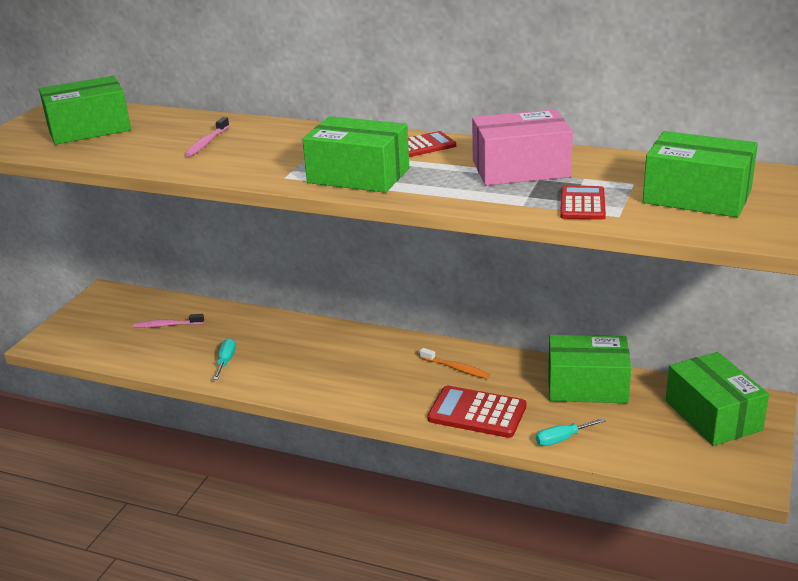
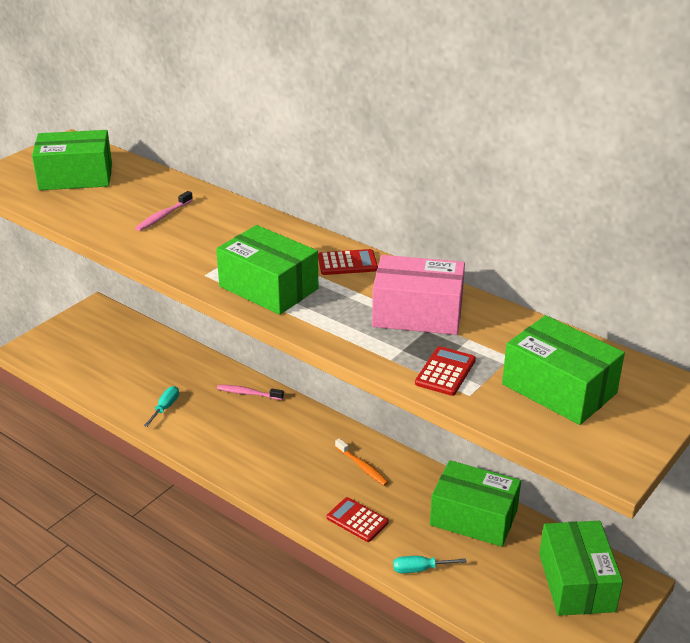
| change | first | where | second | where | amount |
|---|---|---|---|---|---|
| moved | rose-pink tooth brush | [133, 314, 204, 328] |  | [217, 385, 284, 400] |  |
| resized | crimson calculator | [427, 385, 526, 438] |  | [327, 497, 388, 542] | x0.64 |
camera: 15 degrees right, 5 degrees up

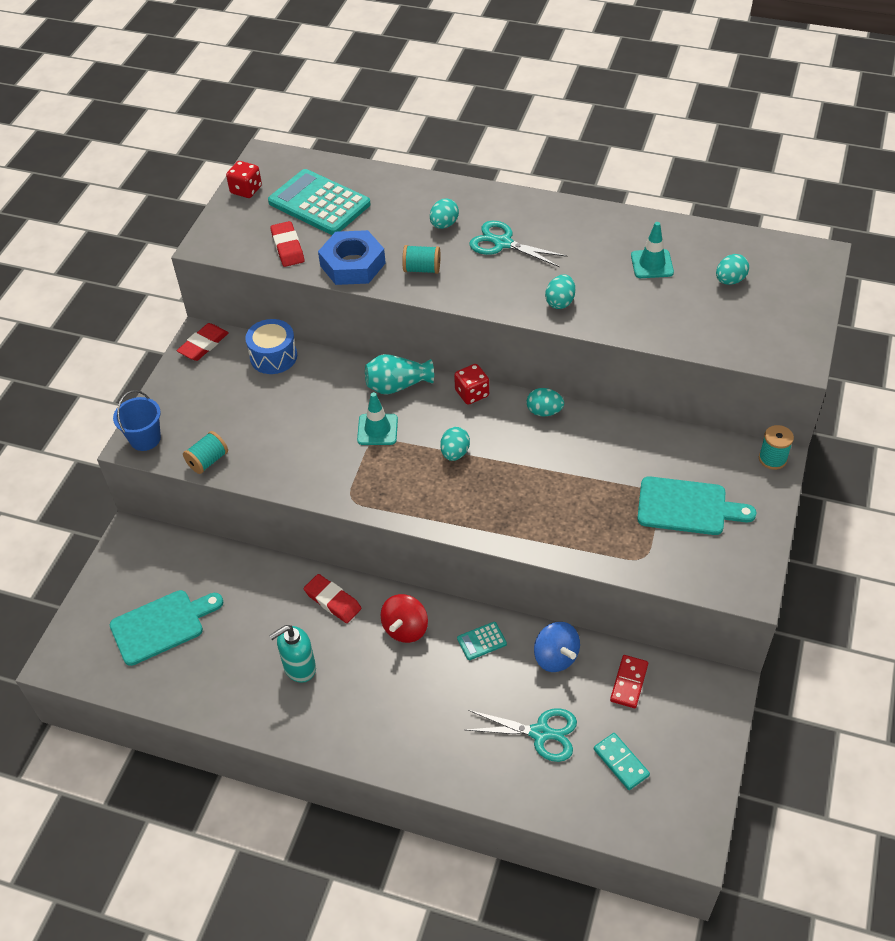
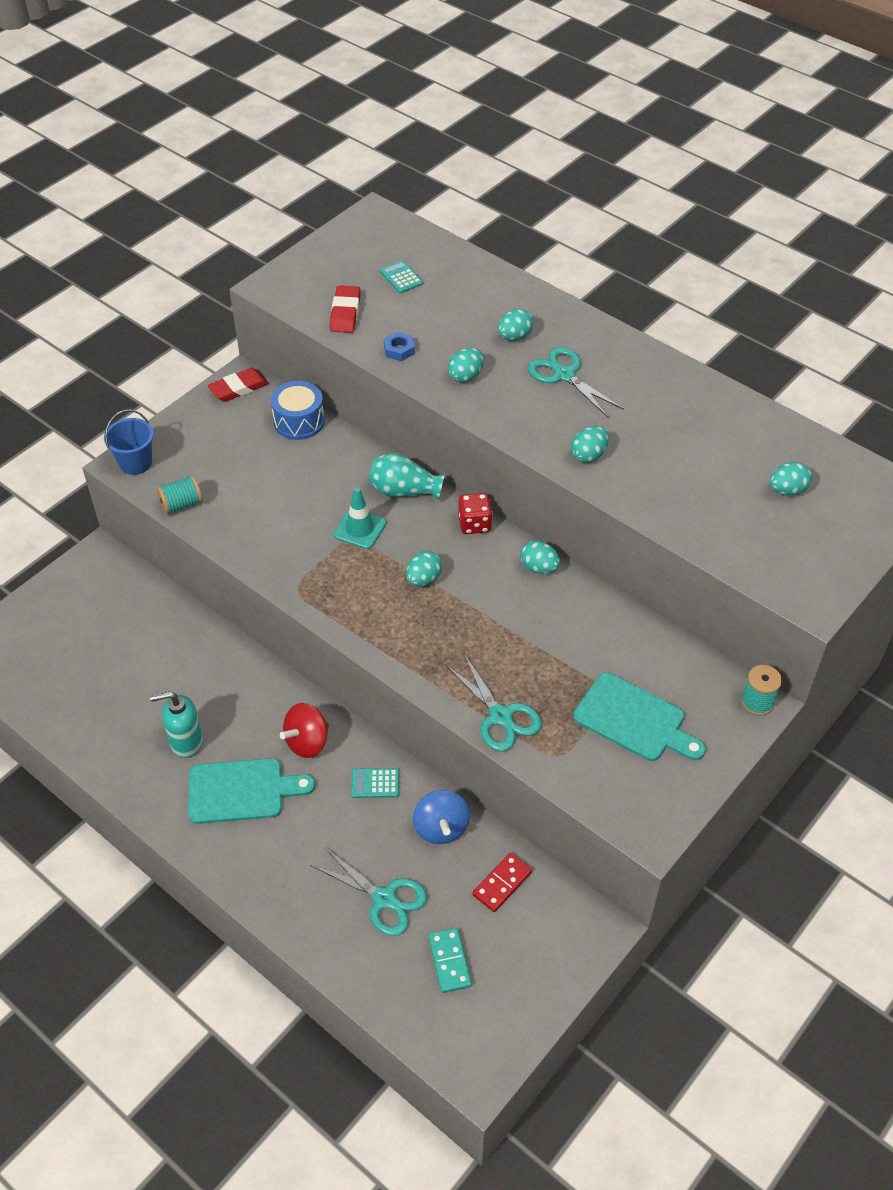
| change | first | where | second | where | amount |
|---|---|---|---|---|---|
| moved | teal chopping board | [110, 590, 223, 666] |  | [188, 758, 315, 824] |  |
| resized | teal calculator | [268, 169, 370, 235] |  | [380, 260, 423, 293] | x0.43 |
| resized | blue hexagon nut | [318, 230, 386, 285] |  | [384, 332, 415, 361] | x0.46 |
| added |  |  | teal shears | [445, 654, 542, 752] |  |
| replaced | teal spool | [402, 245, 440, 274] | teal toy egg | [448, 348, 484, 383] |  |
| removed | crimson game die | [226, 161, 262, 198] |  |  |  |
| removed | crimson pencil eraser | [304, 574, 362, 623] |  |  |  |
| removed | teal road cone | [631, 222, 674, 278] |  |  |  |
camera: 20 degrees right, 0 degrees up

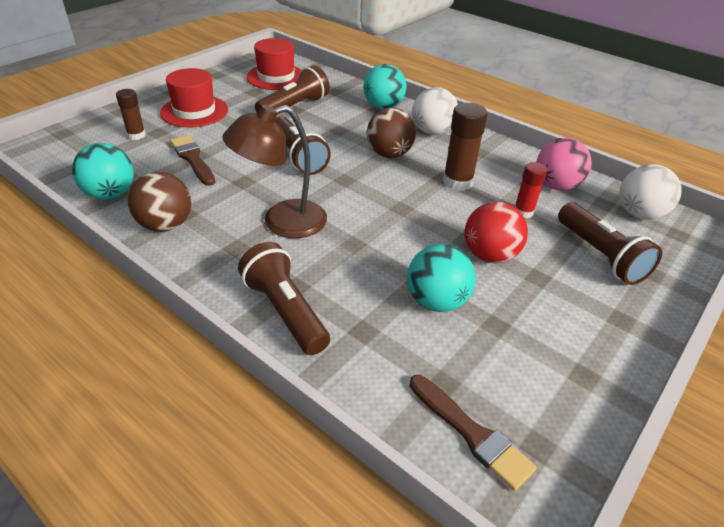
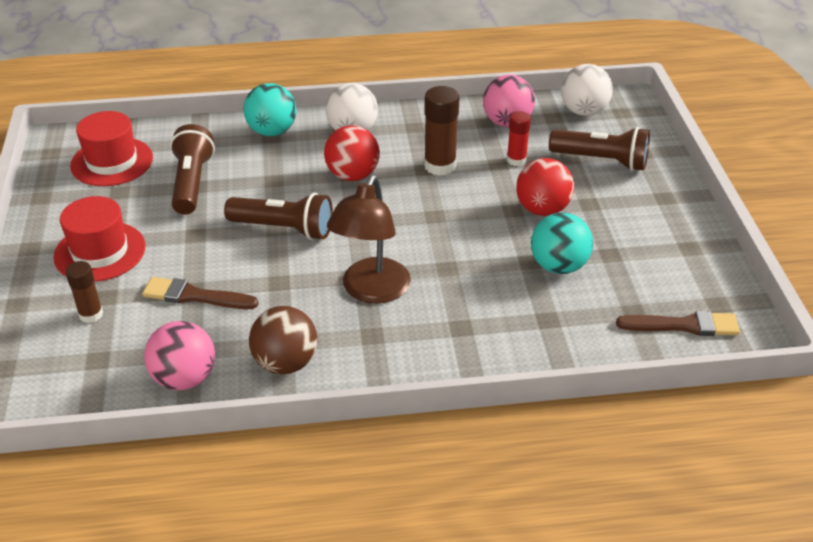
| change | first | where | second | where | amount |
|---|---|---|---|---|---|
| recoloured | teal play ball | [72, 143, 134, 200] | rose-pink play ball | [144, 321, 215, 390] |  |
| recoloured | russet play ball | [367, 108, 416, 158] | crimson play ball | [324, 125, 380, 181] |  |
| removed | russet pocket torch | [238, 242, 330, 355] |  |  |  |
camera: 45 degrees left, 0 degrees up

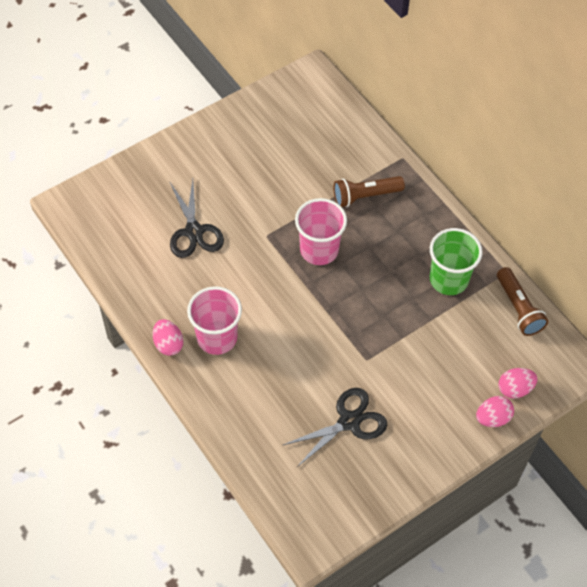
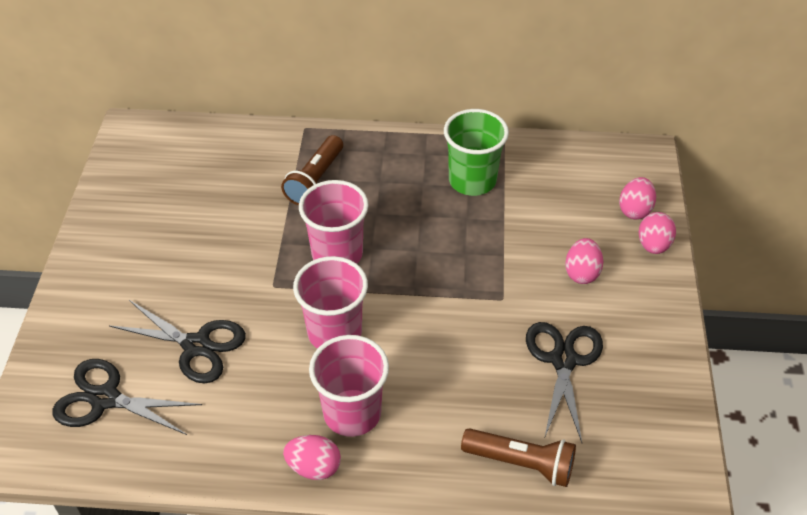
| change | first | where | second | where | amount |
|---|---|---|---|---|---|
| added |  |  | jet-black shears | [52, 359, 202, 435] |  |
| added |  |  | rose-pink tumbler | [293, 256, 368, 349] |  |
| moved | russet pocket torch | [497, 267, 548, 336] |  | [461, 428, 576, 487] |  |
| added |  |  | rose-pink toy egg | [565, 238, 603, 284] |  |
camera: 50 degrees left, 10 degrees down

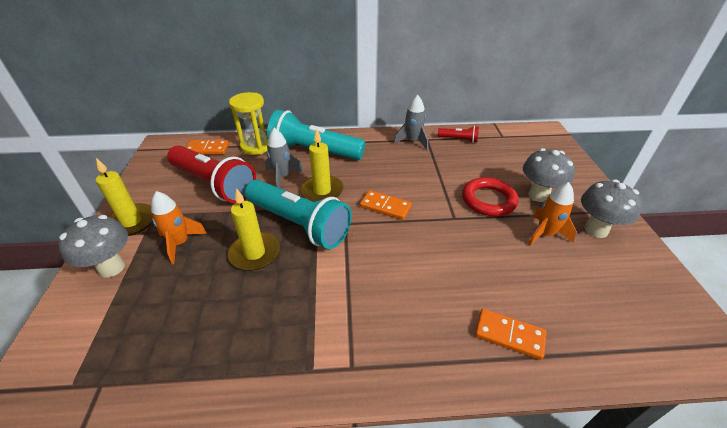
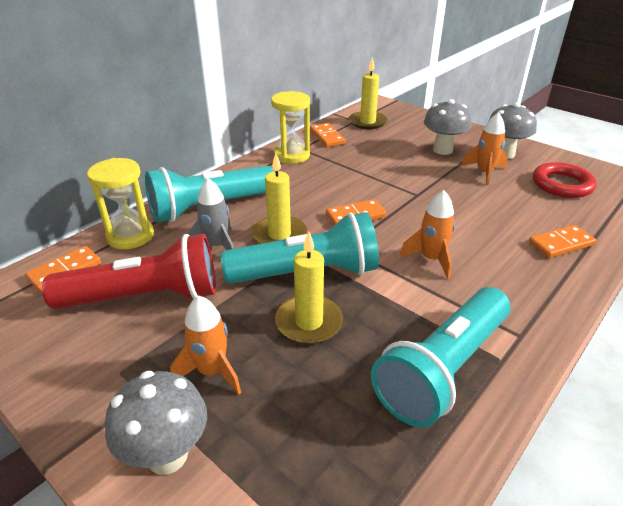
| change | first | where | second | where | amount |
|---|---|---|---|---|---|
| replaced | ash-grey rocket | [394, 95, 428, 150] | golden hourglass | [271, 91, 310, 164] |  |
| replaced | crimson pocket torch | [438, 126, 479, 143] | orange-coloured domino | [310, 123, 346, 147] |  |
| moved | golden candle | [96, 158, 153, 236] |  | [349, 57, 388, 129] |  |
| added |  |  | teal pocket torch | [371, 287, 511, 427] |  |
| added |  |  | orange-coloured rocket | [399, 190, 455, 279] |  |
| moved | crimson ring | [462, 177, 519, 216] |  | [533, 162, 597, 198] |  |
camera: 45 degrees left, 5 degrees down

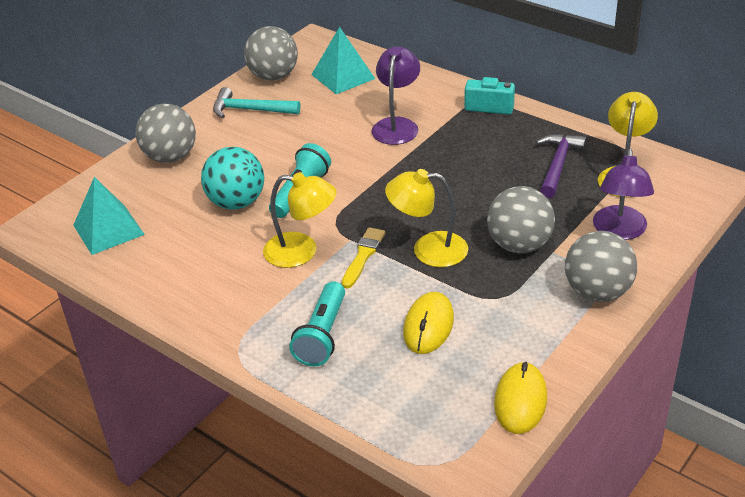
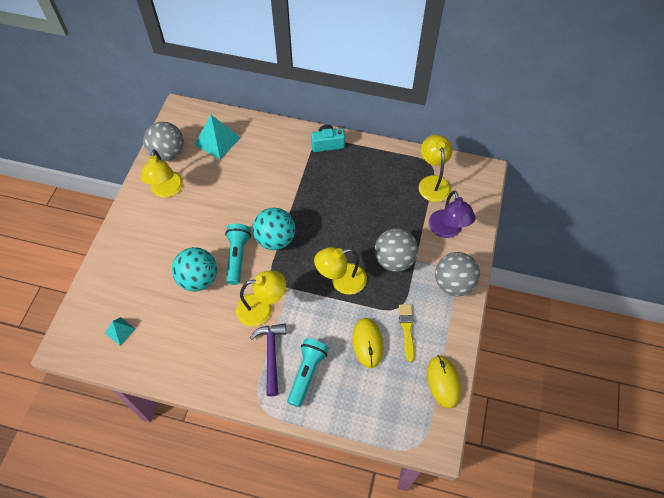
| change | first | where | second | where | amount |
|---|---|---|---|---|---|
| resized | teal pyramid shape | [73, 177, 145, 255] |  | [105, 317, 136, 345] | x0.55 |
| replaced | teal carpenter's hammer | [213, 87, 300, 118] | golden reading lamp | [141, 149, 183, 198] |  |
| moved | violet carpenter's hammer | [536, 134, 586, 198] |  | [250, 324, 286, 396] |  |
| added |  |  | teal play ball | [253, 208, 295, 250] |  |
| turned | teal pocket torch | [289, 281, 345, 366] |  | [287, 338, 329, 407] | 150 degrees counterclockwise |
| moved | golden paintbrush | [342, 227, 385, 289] |  | [399, 304, 415, 362] |  |
| removed | ash-grey play ball | [136, 103, 196, 163] |  |  |  |
| removed | violet reading lamp | [372, 46, 420, 145] |  |  |  |
camera: 25 degrees left, 20 degrees up

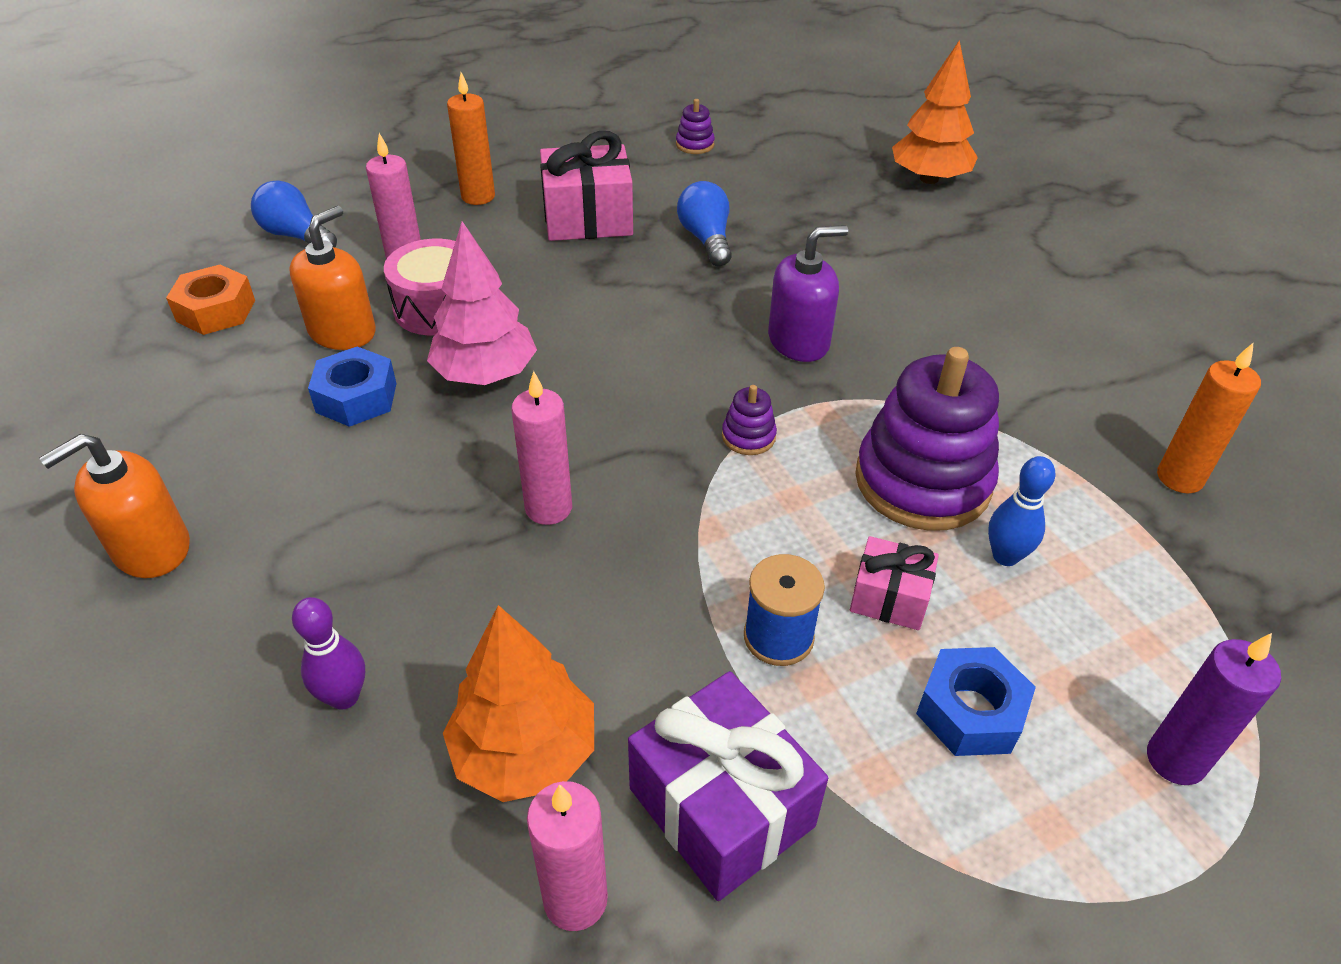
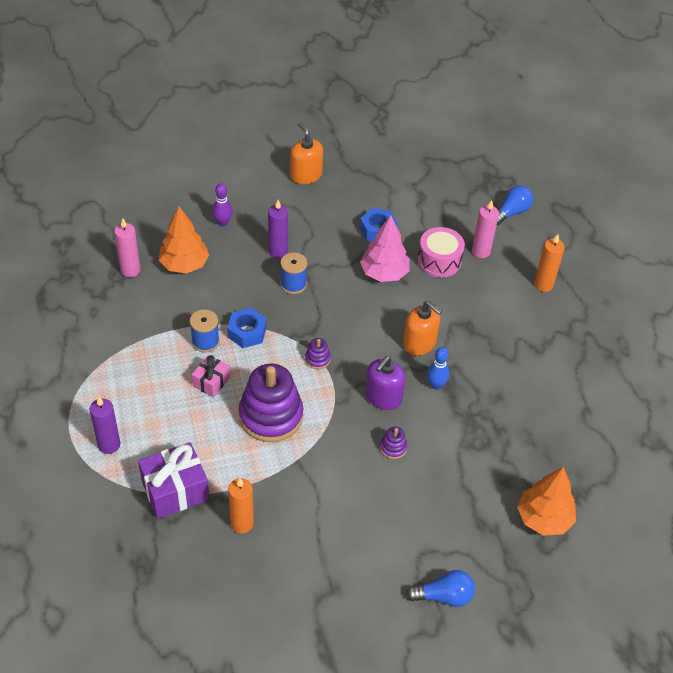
| change | first | where | second | where | amount |
|---|---|---|---|---|---|
| moved | violet wrapped gift | [628, 671, 828, 901] |  | [138, 442, 209, 519] |  |
| moved | blue hexagon nut | [916, 647, 1036, 756] |  | [227, 308, 267, 348] |  |
| added |  |  | violet candle | [268, 200, 288, 258] |  |
| replaced | rose-pink candle | [511, 371, 572, 525] | blue spool | [280, 253, 307, 294] |  |
| turned | violet pump bottle | [768, 225, 848, 362] |  | [365, 356, 405, 410] | 45 degrees clockwise |
| moved | violet stacking rings | [676, 99, 715, 154] |  | [380, 426, 408, 459] |  |
| moved | orange-coloured pump bottle | [289, 206, 376, 350] |  | [403, 301, 442, 356] |  |
| moved | blue light bulb | [677, 181, 732, 266] |  | [406, 570, 475, 607] |  |
| moved | blue bowling pin | [988, 456, 1056, 566] |  | [427, 347, 449, 390] |  |
| removed | orange-coloured hexagon nut | [166, 265, 255, 335] |  |  |  |
| removed | rose-pink wrapped gift | [540, 131, 633, 241] |  |  |  |
camera: 100 degrees right, 5 degrees up

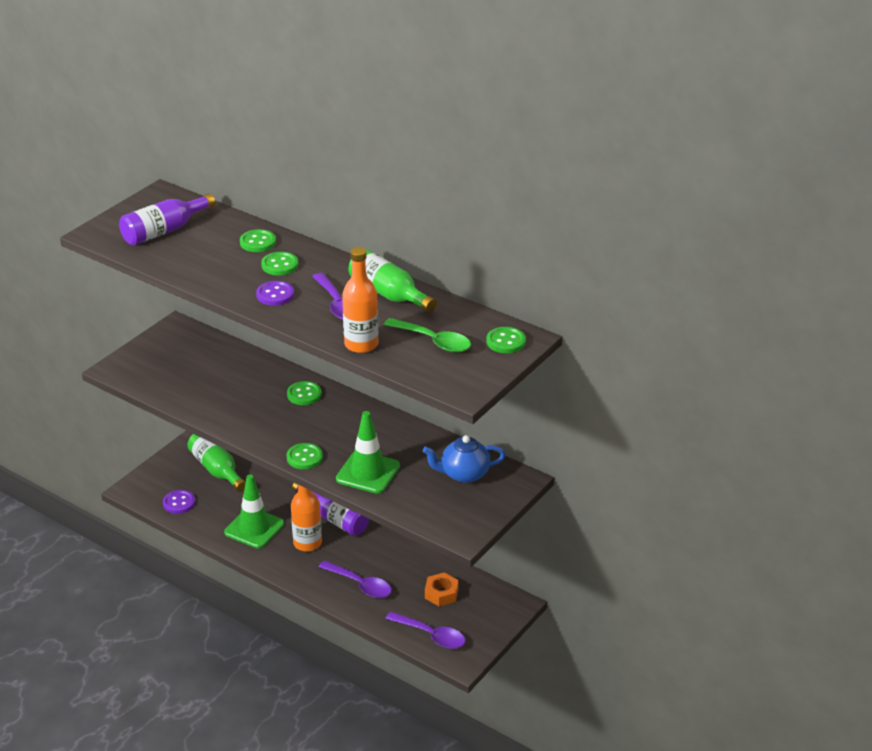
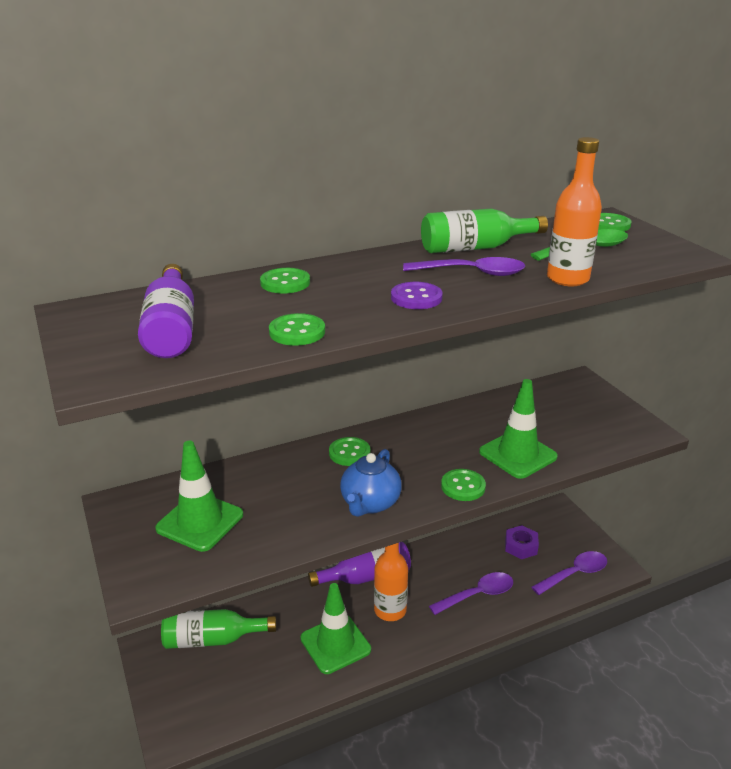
| change | first | where | second | where | amount |
|---|---|---|---|---|---|
| added |  |  | leaf-green road cone | [155, 441, 243, 552] |  |
| moved | leaf-green shirt button | [261, 252, 298, 275] |  | [269, 313, 325, 346] |  |
| moved | blue tea pot | [423, 435, 506, 483] |  | [340, 449, 402, 517] |  |
| recoloured | orange-coloured hexagon nut | [425, 572, 459, 606] | violet hexagon nut | [505, 525, 539, 559] |  |
| removed | violet shirt button | [163, 490, 195, 514] |  |  |  |
camera: 60 degrees left, 5 degrees down

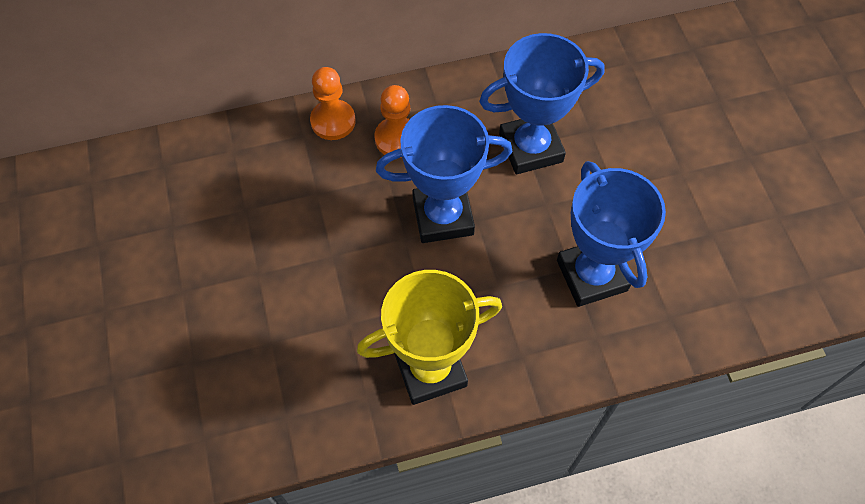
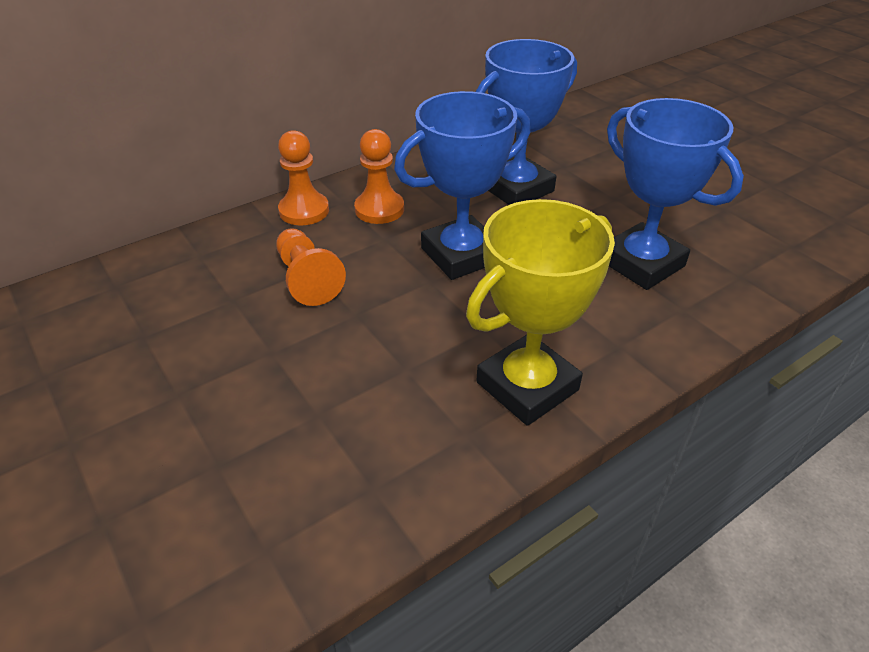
| change | first | where | second | where | amount |
|---|---|---|---|---|---|
| added |  |  | orange-coloured pawn | [276, 228, 346, 306] |  |
camera: 20 degrees left, 20 degrees down

